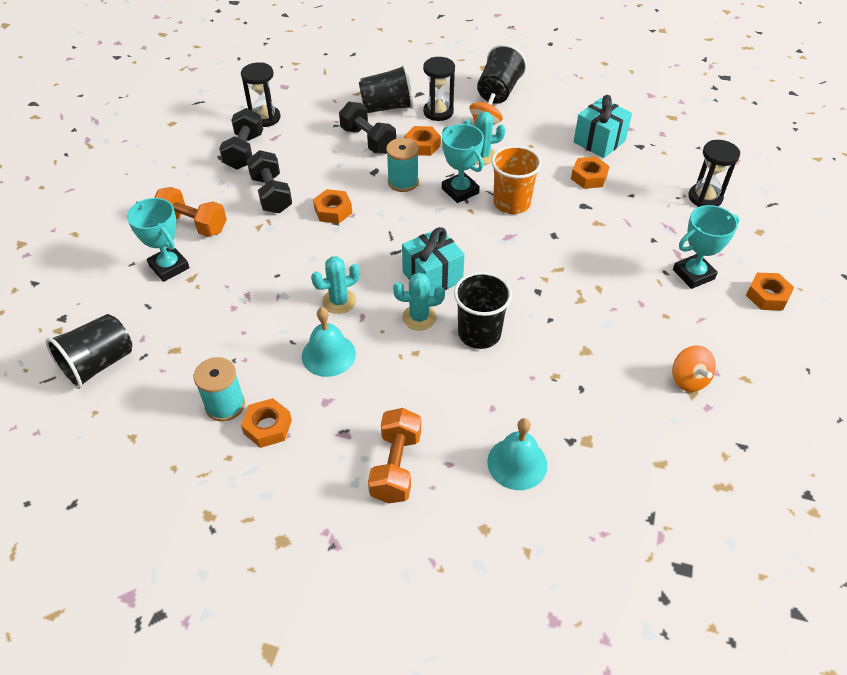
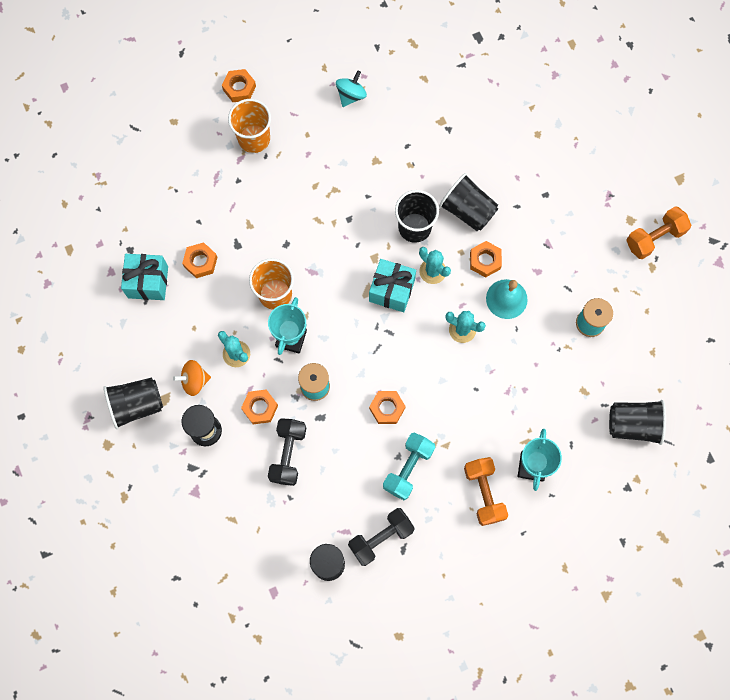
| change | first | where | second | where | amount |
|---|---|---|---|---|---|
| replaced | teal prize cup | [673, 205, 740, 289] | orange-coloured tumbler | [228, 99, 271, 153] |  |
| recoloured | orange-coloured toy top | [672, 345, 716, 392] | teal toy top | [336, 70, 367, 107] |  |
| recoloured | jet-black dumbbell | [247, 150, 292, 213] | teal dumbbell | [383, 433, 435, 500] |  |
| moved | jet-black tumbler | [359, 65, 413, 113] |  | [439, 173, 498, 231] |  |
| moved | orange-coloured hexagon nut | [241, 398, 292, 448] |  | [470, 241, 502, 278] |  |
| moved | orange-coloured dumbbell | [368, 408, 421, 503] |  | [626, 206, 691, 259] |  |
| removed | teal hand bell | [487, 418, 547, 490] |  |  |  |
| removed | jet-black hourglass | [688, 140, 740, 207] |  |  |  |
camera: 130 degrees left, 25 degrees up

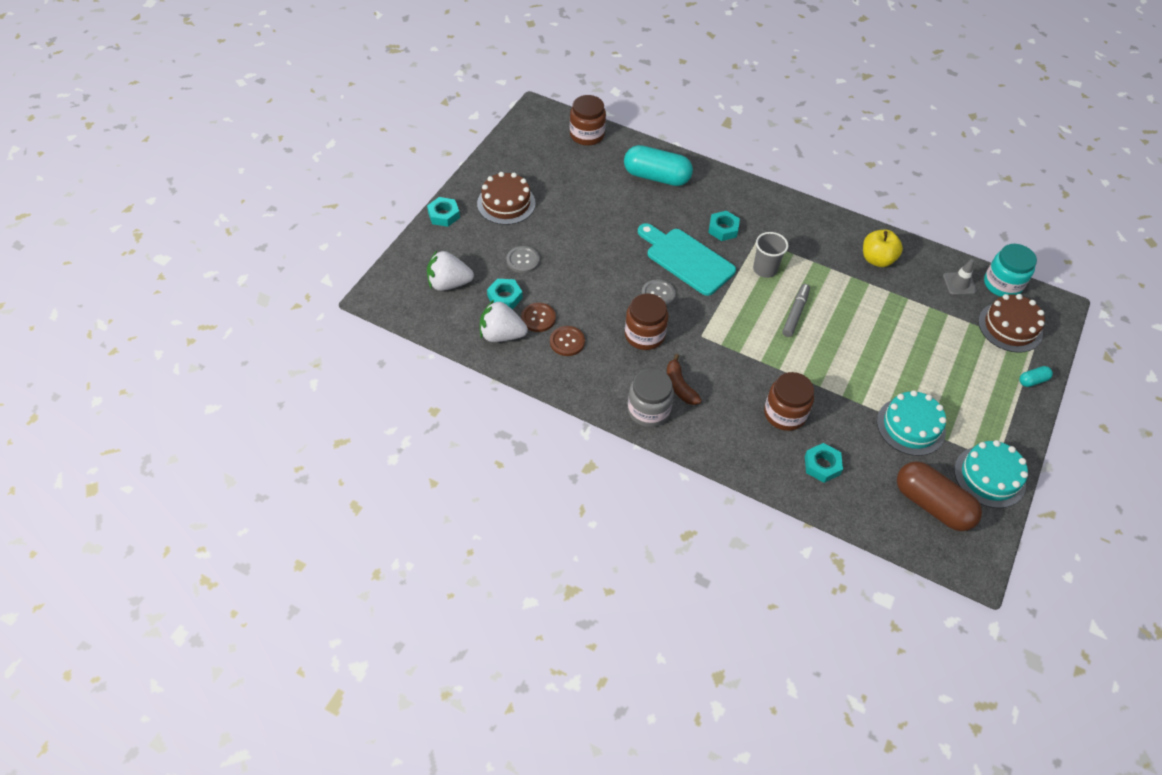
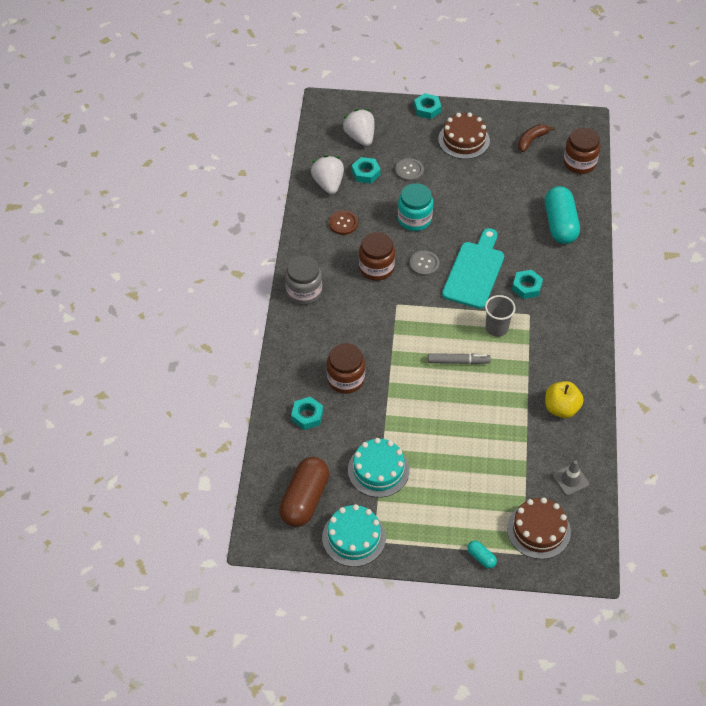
| change | first | where | second | where | amount |
|---|---|---|---|---|---|
| moved | teal jam jar | [984, 244, 1037, 297] |  | [398, 183, 433, 231] |  |
| moved | russet banana fruit | [667, 354, 702, 405] |  | [518, 124, 555, 152] |  |
| removed | russet shirt button | [521, 303, 556, 332] |  |  |  |
camera: 70 degrees right, 0 degrees up

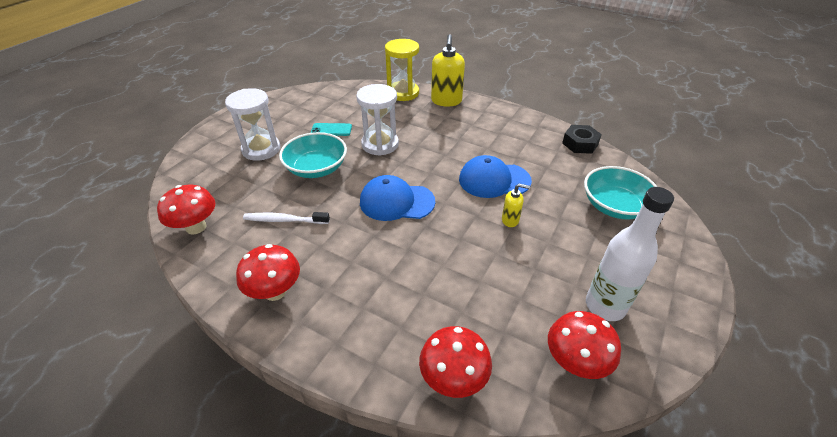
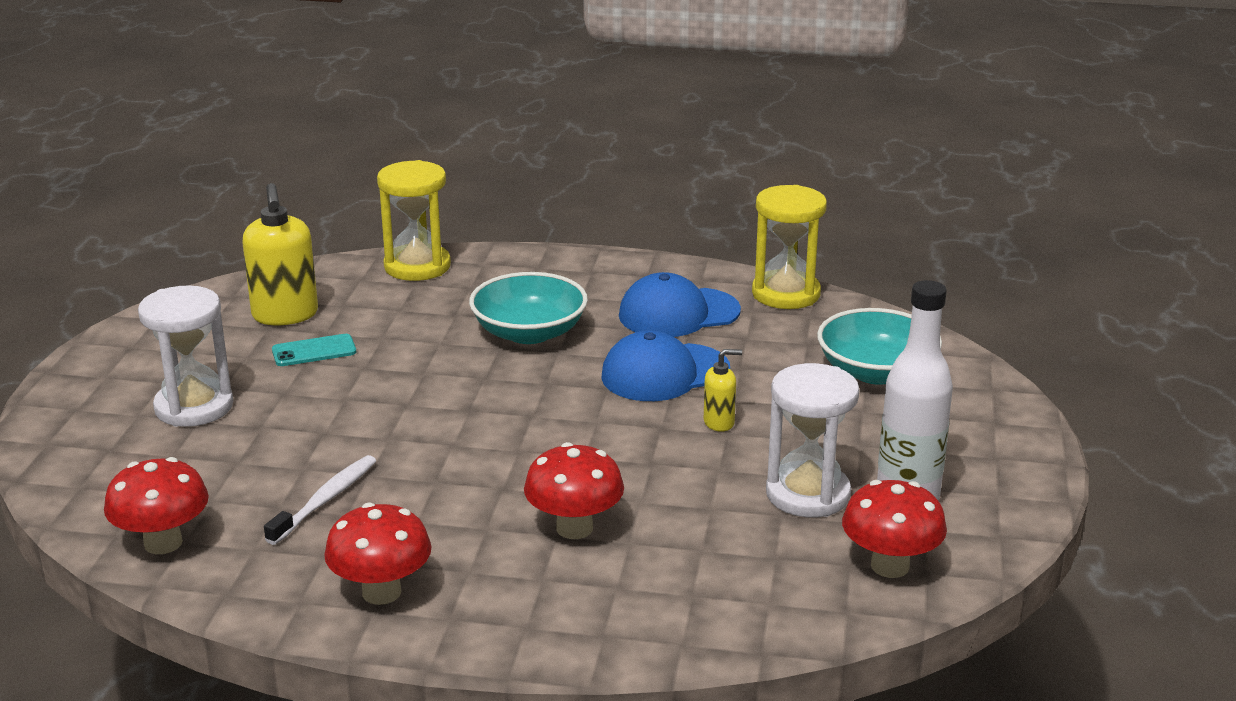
| change | first | where | second | where | amount |
|---|---|---|---|---|---|
| moved | golden pump bottle | [431, 34, 465, 106] |  | [242, 183, 318, 325] |  |
| turned | white tooth brush | [243, 212, 330, 224] |  | [264, 455, 376, 545] | 135 degrees clockwise |
| moved | teal serving bowl | [279, 132, 347, 178] |  | [469, 272, 588, 344] |  |
| moved | crimson fungus | [419, 326, 492, 398] |  | [524, 442, 624, 539] |  |
| moved | blue peaked cap | [360, 175, 435, 221] |  | [619, 272, 741, 337] |  |
| replaced | jet-black hexagon nut | [562, 125, 602, 154] | golden hourglass | [752, 185, 827, 309] |  |
| moved | white hourglass | [356, 84, 399, 156] |  | [766, 363, 860, 517] |  |
camera: 20 degrees left, 15 degrees down

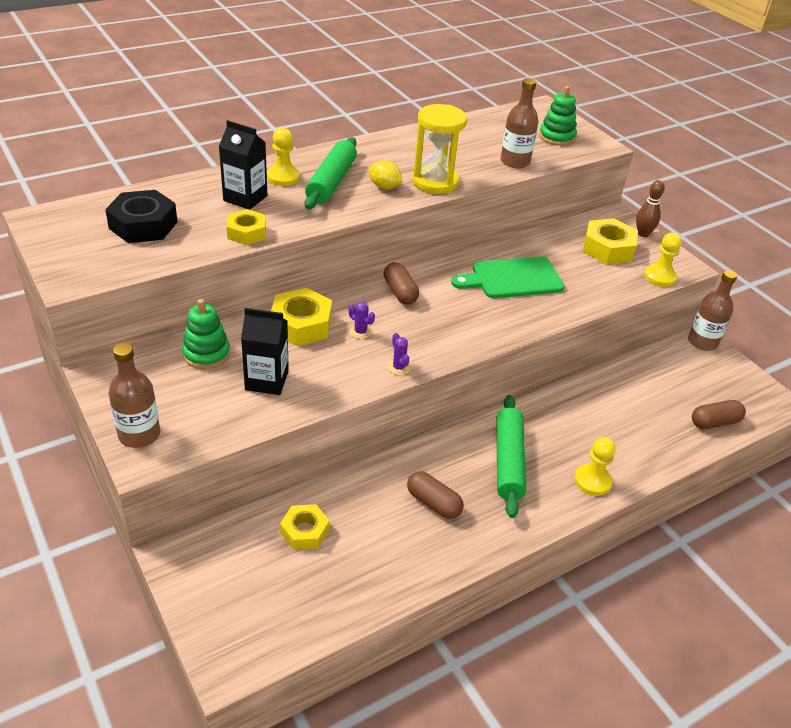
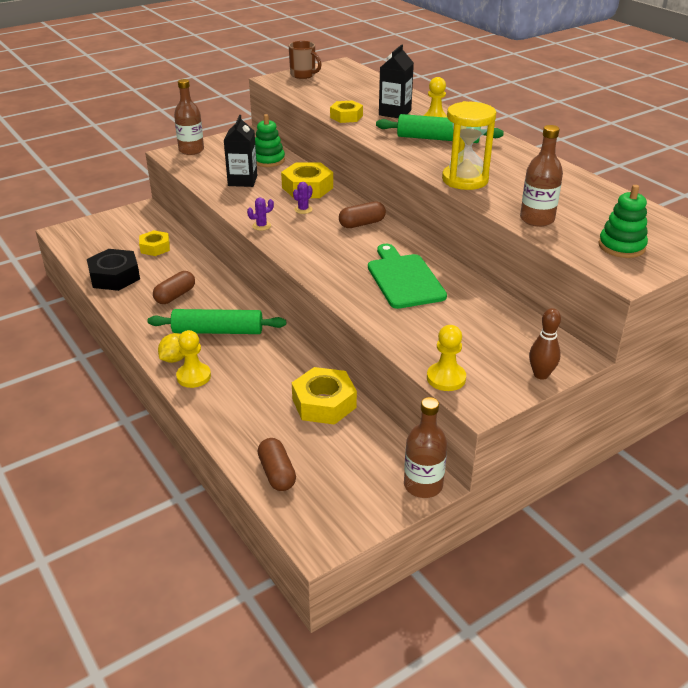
| change | first | where | second | where | amount |
|---|---|---|---|---|---|
| moved | jet-black hexagon nut | [105, 190, 178, 243] |  | [87, 249, 140, 291] |  |
| moved | golden lemon | [369, 161, 403, 189] |  | [158, 333, 185, 363] |  |
| added |  |  | russet coffee mug | [288, 41, 322, 79] |  |
| moved | golden hexagon nut | [582, 218, 638, 264] |  | [292, 367, 357, 425] |  |
camera: 90 degrees right, 5 degrees down

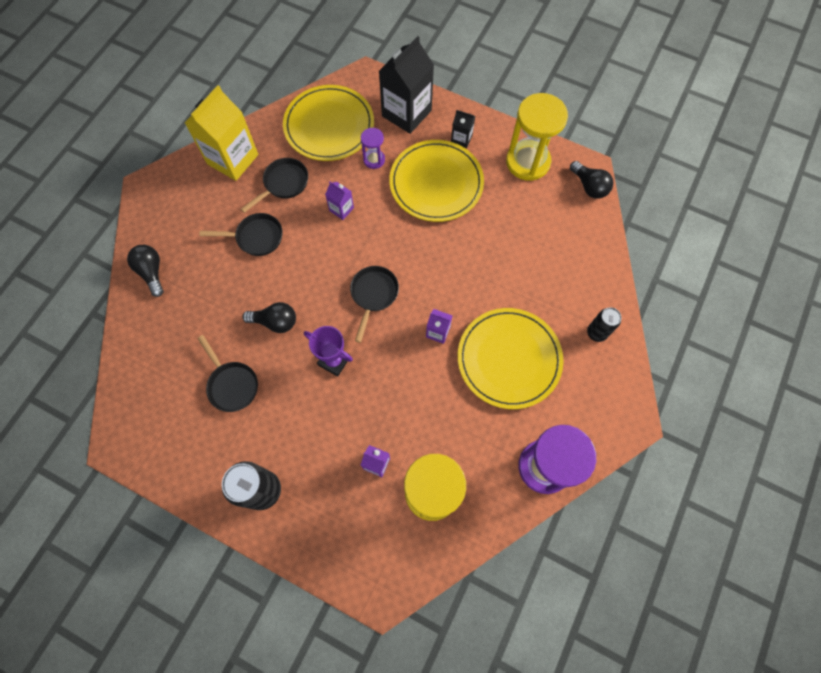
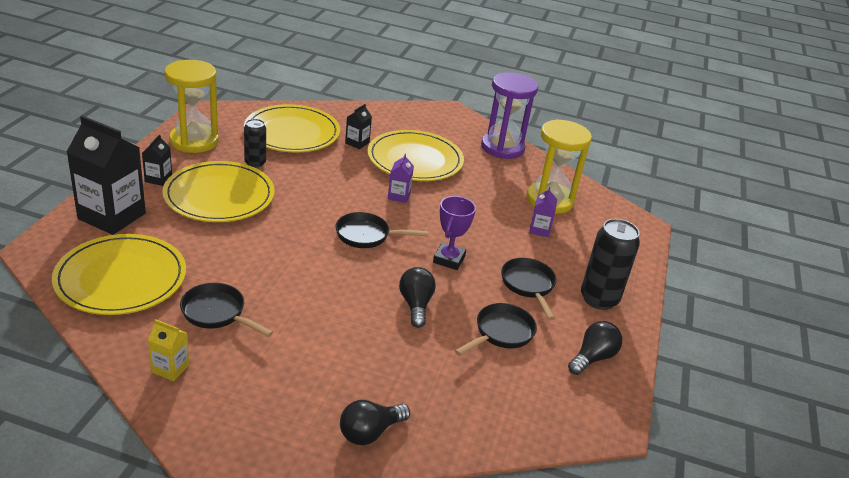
| change | first | where | second | where | amount |
|---|---|---|---|---|---|
| resized | golden juice carton | [185, 85, 258, 181] |  | [148, 319, 189, 381] | x0.47 |
| added |  |  | golden plate | [244, 104, 340, 152] |  |
| moved | jet-black tin | [587, 307, 621, 342] |  | [244, 119, 266, 168] |  |
| added |  |  | jet-black juice carton | [345, 104, 372, 149] |  |
| moved | jet-black pan | [199, 213, 283, 256] |  | [501, 258, 557, 320] |  |
| moved | jet-black light bulb | [570, 161, 613, 199] |  | [568, 321, 622, 375] |  |
| removed | violet juice carton | [325, 182, 354, 220] |  |  |  |
| removed | violet hourglass | [361, 128, 385, 169] |  |  |  |
camera: 105 degrees left, 35 degrees down

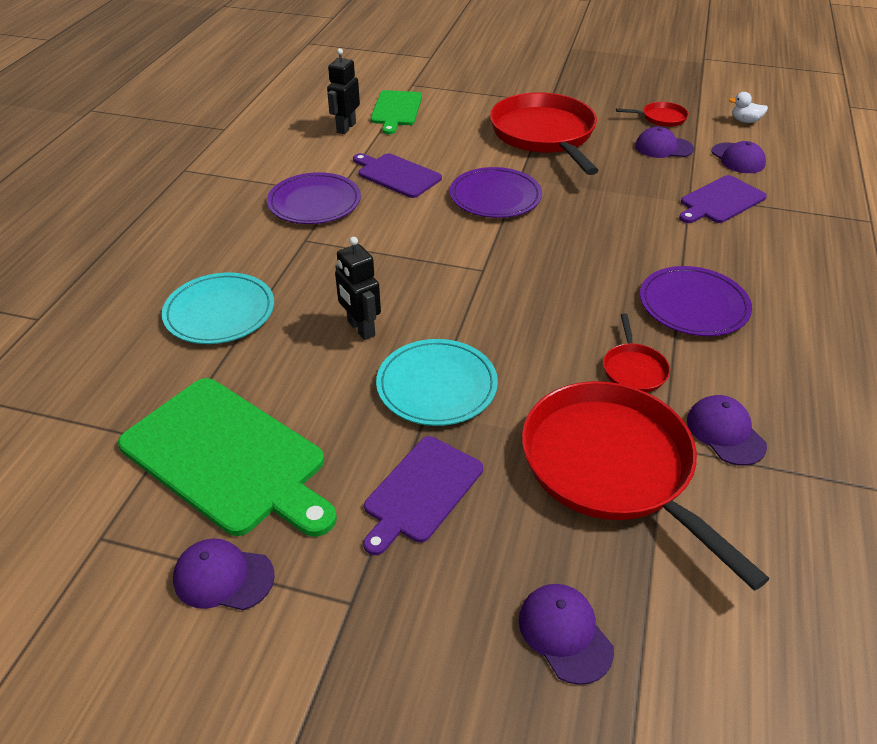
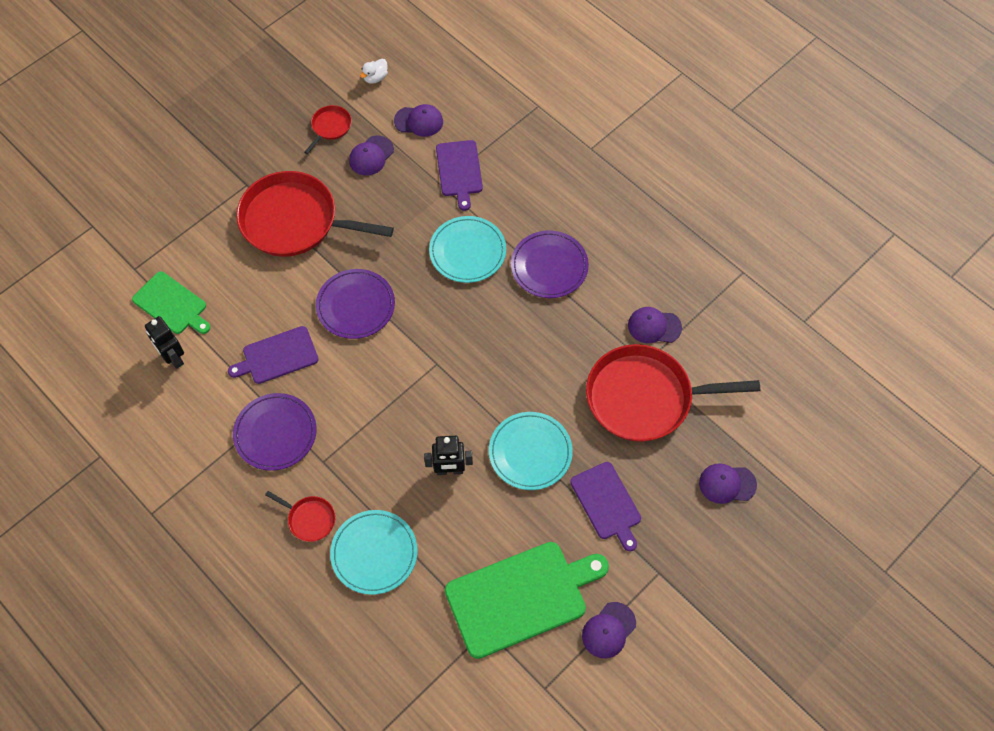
| change | first | where | second | where | amount |
|---|---|---|---|---|---|
| moved | crimson pan | [603, 313, 670, 392] |  | [265, 491, 336, 542] |  |
| added |  |  | teal plate | [429, 216, 506, 283] |  |
camera: 60 degrees left, 20 degrees up

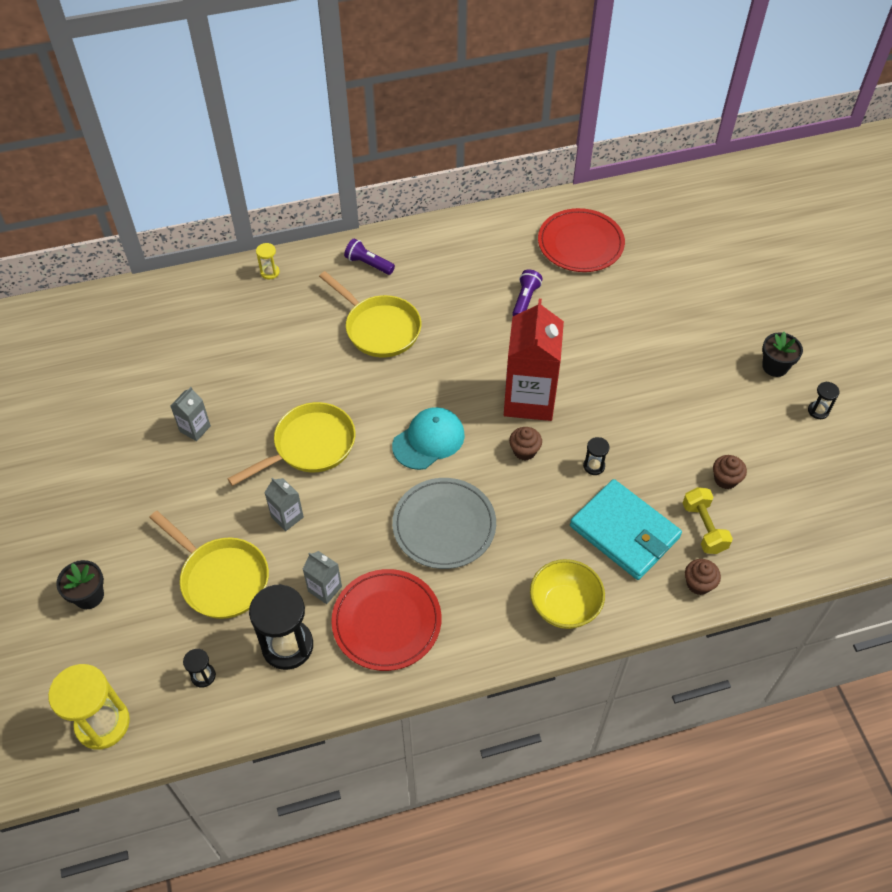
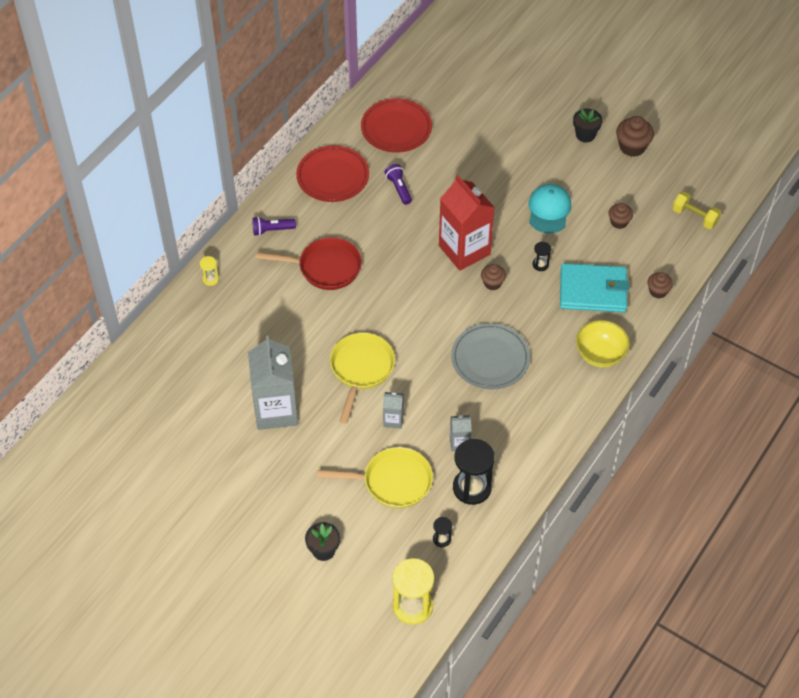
| change | first | where | second | where | amount |
|---|---|---|---|---|---|
| resized | ash-grey juice carton | [170, 387, 211, 441] |  | [248, 335, 298, 430] | x2.20 |
| recoloured | golden pan | [319, 271, 421, 357] | crimson pan | [256, 237, 362, 290] |  |
| moved | crimson plate | [331, 569, 441, 671] |  | [296, 145, 369, 202] |  |
| moved | teal peaked cap | [392, 407, 465, 470] |  | [529, 184, 571, 233] |  |
| replaced | jet-black hourglass | [808, 382, 840, 419] | russet cupcake | [616, 116, 654, 157] |  |
| moved | golden dumbbell | [683, 487, 733, 554] |  | [672, 192, 721, 229] |  |
camera: 40 degrees left, 0 degrees up

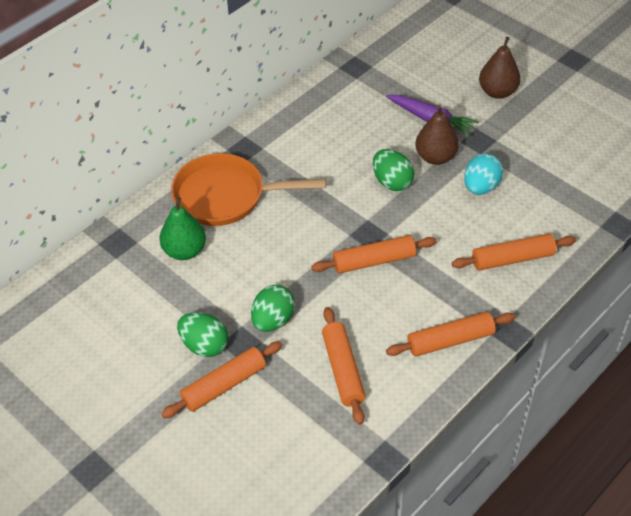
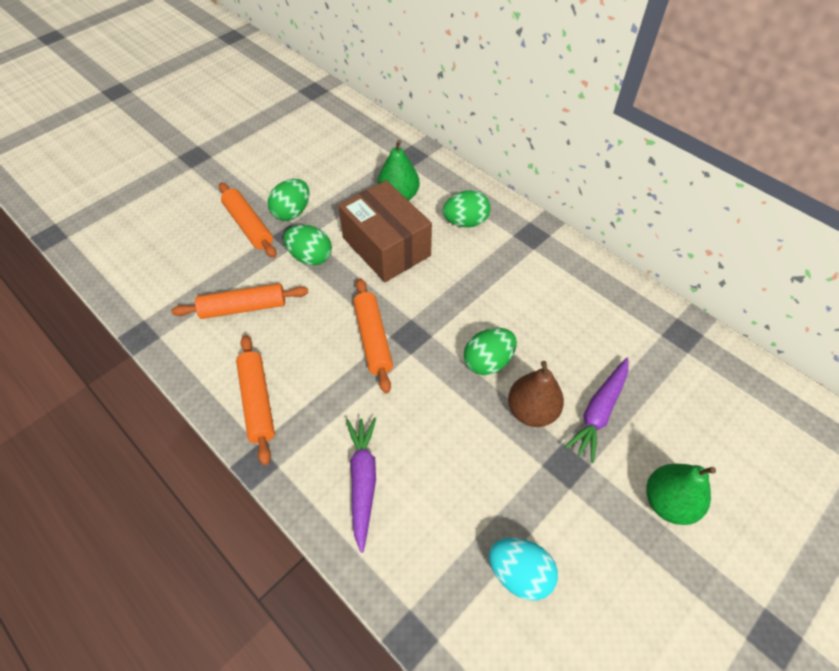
| change | first | where | second | where | amount |
|---|---|---|---|---|---|
| added |  |  | russet parcel | [338, 180, 432, 282] |  |
| replaced | orange-coloured dough roller | [452, 234, 576, 271] | violet carrot | [346, 417, 376, 553] |  |
| replaced | orange-coloured pan | [171, 153, 326, 226] | leaf-green toy egg | [443, 190, 491, 228] |  |
| moved | teal toy egg | [464, 154, 503, 195] |  | [489, 538, 558, 601] |  |
| recoloured | russet pear fruit | [479, 37, 520, 99] | leaf-green pear fruit | [646, 464, 716, 525] |  |
camera: 90 degrees right, 5 degrees up

